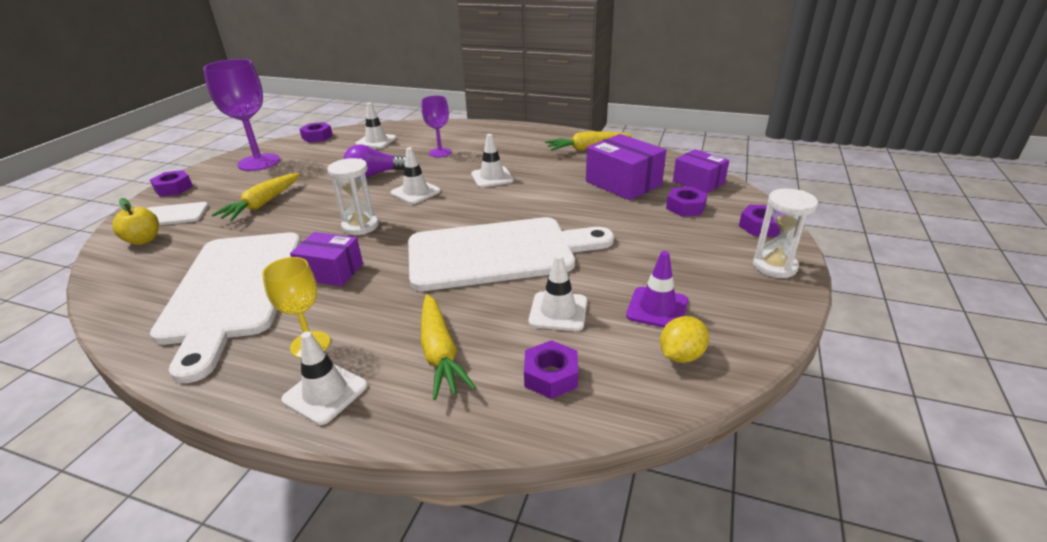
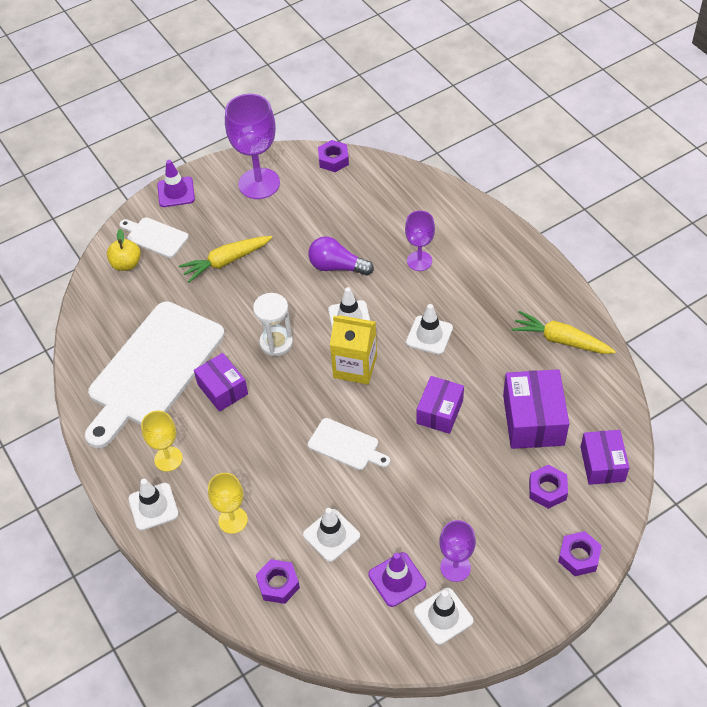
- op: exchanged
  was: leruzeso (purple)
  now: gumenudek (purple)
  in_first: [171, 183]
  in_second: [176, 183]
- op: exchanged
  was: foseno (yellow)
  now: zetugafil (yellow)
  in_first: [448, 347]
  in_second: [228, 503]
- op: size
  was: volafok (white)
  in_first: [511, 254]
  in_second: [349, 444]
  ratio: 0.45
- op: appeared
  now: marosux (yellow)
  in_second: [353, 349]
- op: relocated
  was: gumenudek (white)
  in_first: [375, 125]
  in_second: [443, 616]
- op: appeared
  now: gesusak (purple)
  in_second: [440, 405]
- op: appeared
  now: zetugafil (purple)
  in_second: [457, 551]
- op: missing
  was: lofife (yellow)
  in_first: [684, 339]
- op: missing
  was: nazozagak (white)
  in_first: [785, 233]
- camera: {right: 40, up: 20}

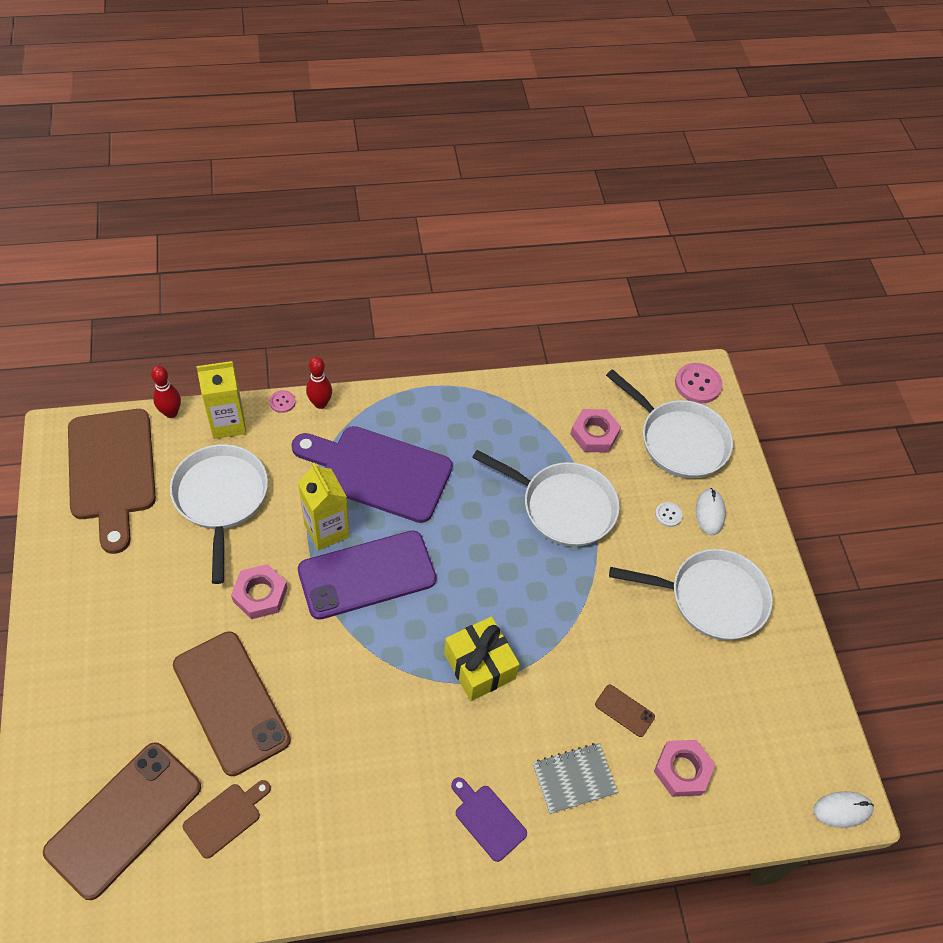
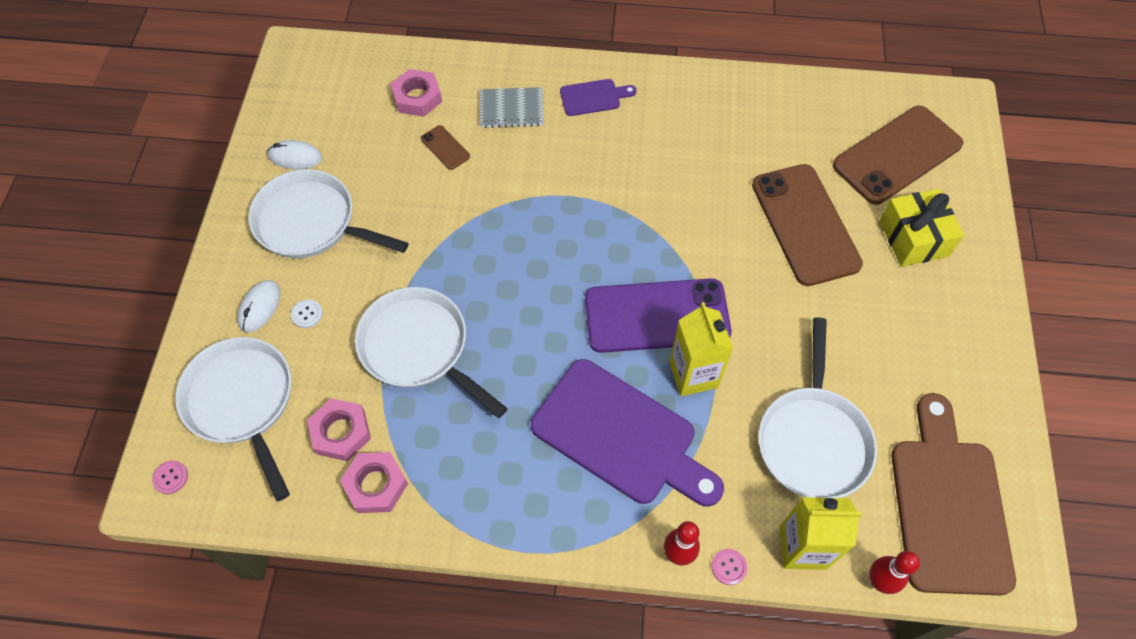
- op: size
  was: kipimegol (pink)
  in_first: [699, 383]
  in_second: [170, 477]
  ratio: 0.53
- op: relocated
  was: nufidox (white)
  in_first: [843, 809]
  in_second: [294, 155]
- op: relocated
  was: leruzeso (pink)
  in_first: [259, 591]
  in_second: [374, 482]
- op: spun
  was: volafok (purple)
  in_first: [489, 819]
  in_second: [598, 97]
  clockwise: -75
- op: relocated
  was: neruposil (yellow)
  in_first: [482, 658]
  in_second: [921, 228]
- op: missing
  was: volafok (brown)
  in_first: [227, 819]
- camera: {right: -160, up: 5}

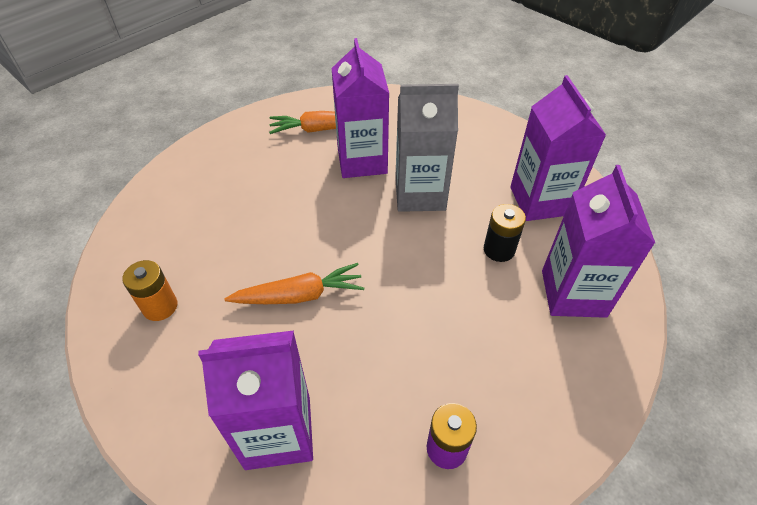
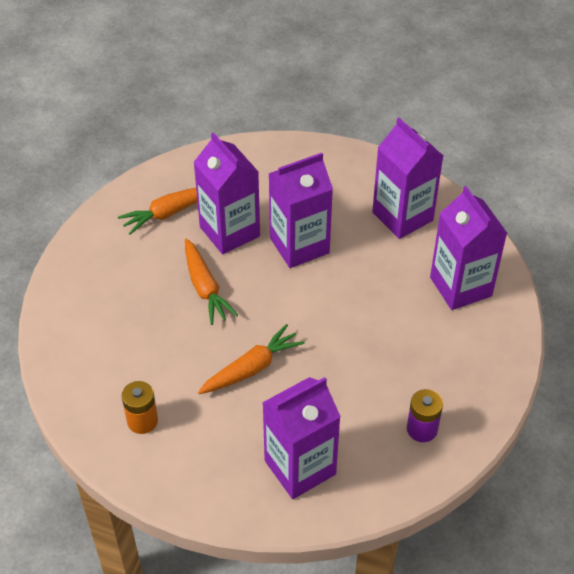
- op: appeared
  now: foseno (orange)
  in_second: [211, 282]
- op: colour
  was: marosux (grey)
  now: marosux (purple)
  in_first: [427, 148]
  in_second: [301, 210]
- op: missing
  was: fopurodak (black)
  in_first: [505, 233]
- camera: {right: -25, up: 0}

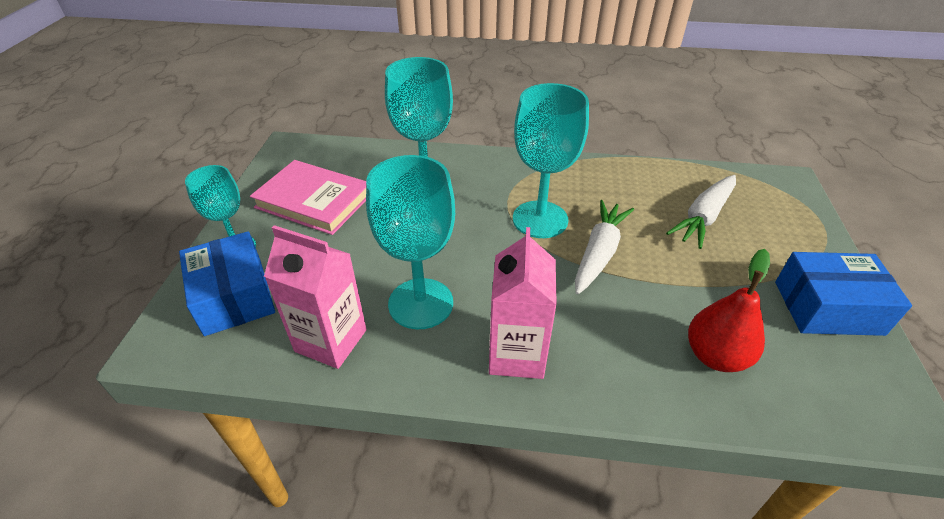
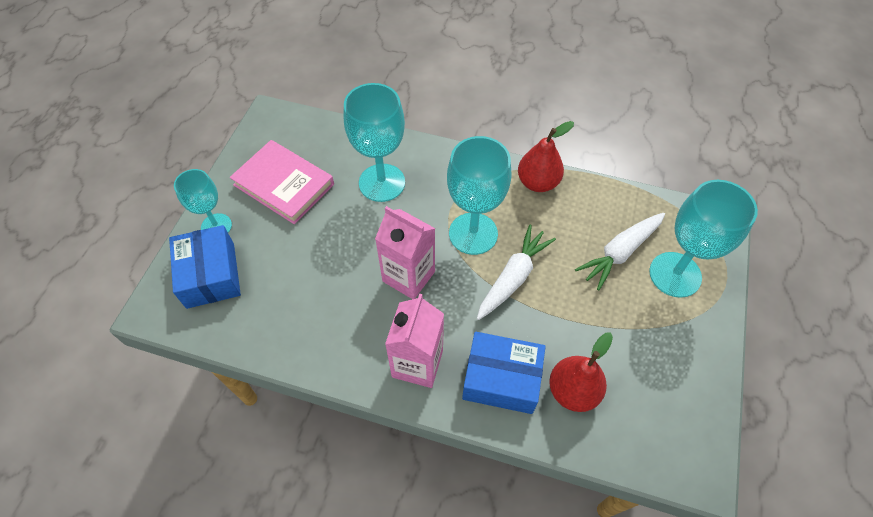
- op: relocated
  was: marosux (pink)
  in_first: [315, 297]
  in_second: [405, 252]
- op: relocated
  was: gesusak (blue)
  in_first: [843, 294]
  in_second: [504, 373]
- op: appeared
  now: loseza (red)
  in_second: [546, 156]
- op: relocated
  was: zetugafil (turquoise)
  in_first: [410, 242]
  in_second: [703, 239]
- camera: {right: 10, up: 15}

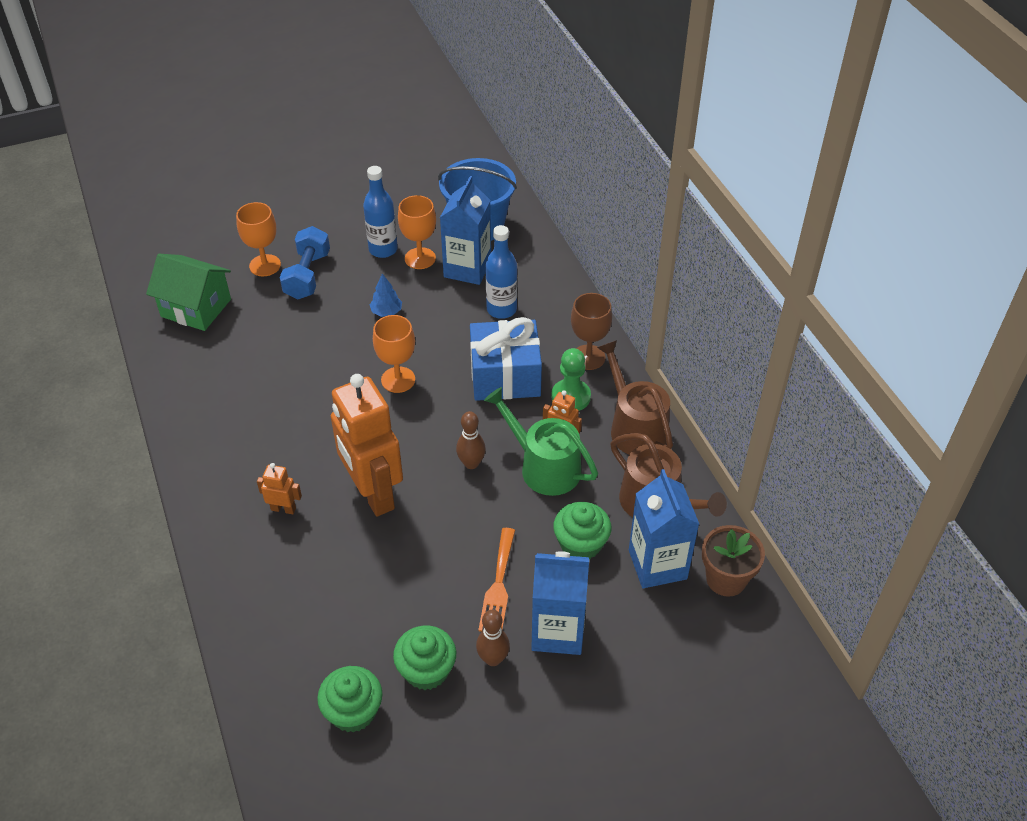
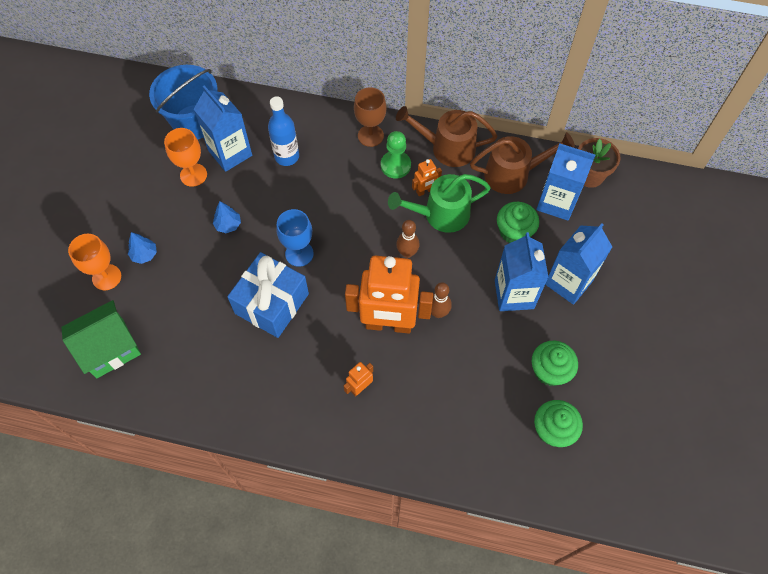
- op: exchanged
  was: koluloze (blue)
  now: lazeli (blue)
  in_first: [305, 262]
  in_second: [142, 248]
- op: relocated
  was: neruposil (blue)
  in_first: [506, 359]
  in_second: [268, 295]
- op: colour
  was: zetugafil (orange)
  now: zetugafil (blue)
  in_first: [394, 354]
  in_second: [295, 238]
- op: relocated
  was: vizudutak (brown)
  in_first: [493, 638]
  in_second: [441, 300]
- op: exchanged
  was: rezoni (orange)
  now: marosux (blue)
  in_first: [496, 580]
  in_second: [522, 271]
- op: missing
  was: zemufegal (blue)
  in_first: [380, 212]
- camera: {right: -55, up: 15}

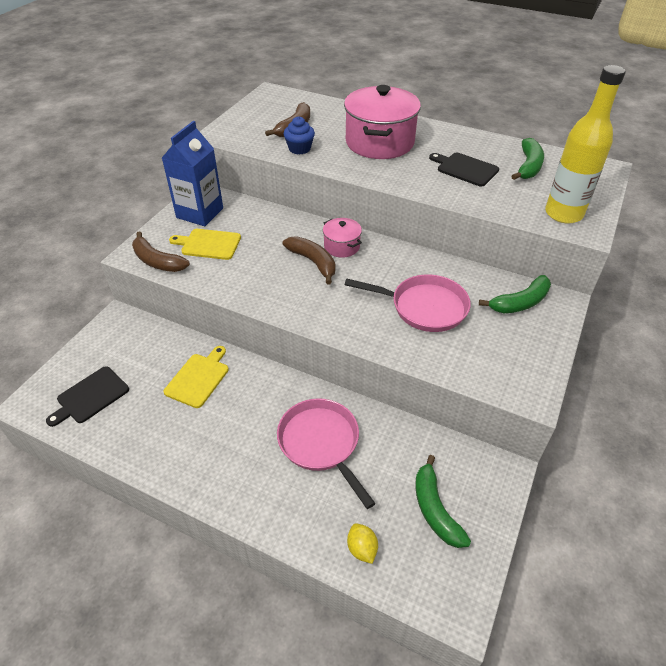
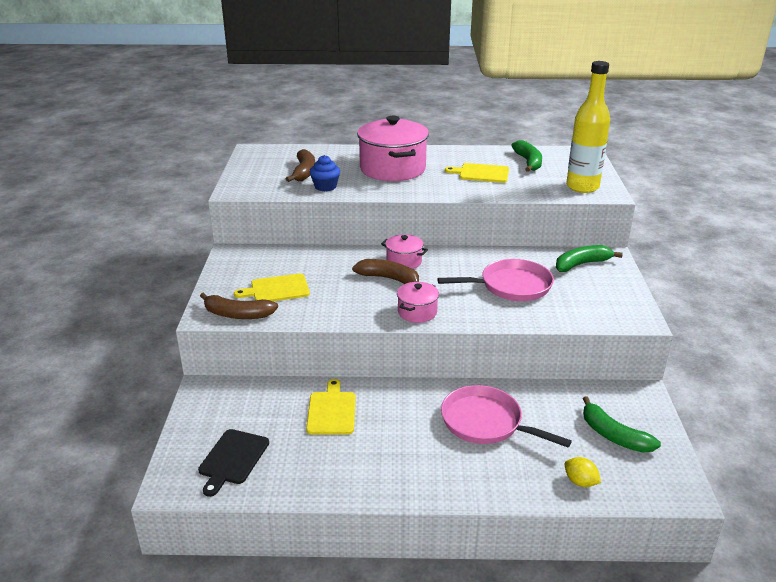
- op: appeared
  now: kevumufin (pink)
  in_second: [418, 302]
- op: colour
  was: volafok (black)
  now: volafok (yellow)
  in_first: [464, 169]
  in_second: [477, 173]
- op: spun
  was: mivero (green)
  in_first: [515, 294]
  in_second: [589, 258]
  clockwise: -150
- op: missing
  was: marosux (blue)
  in_first: [192, 173]
- camera: {right: -25, up: -15}

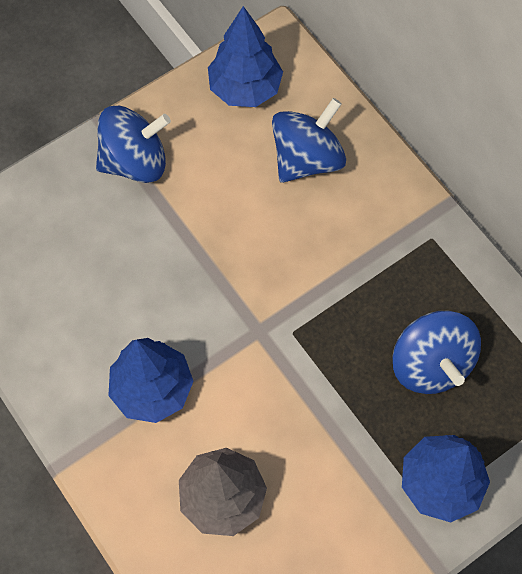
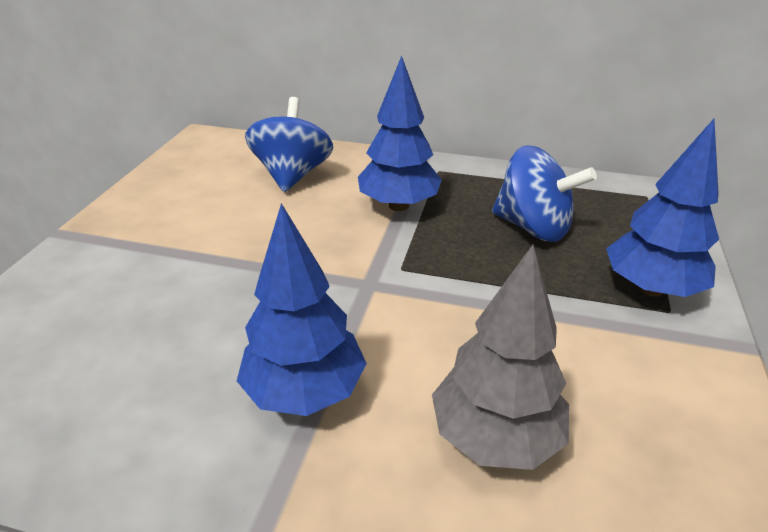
- op: relocated
  was: lazeli (blue)
  in_first: [245, 56]
  in_second: [400, 133]
- op: missing
  was: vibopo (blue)
  in_first: [133, 144]
- camera: {right: -40, up: -30}

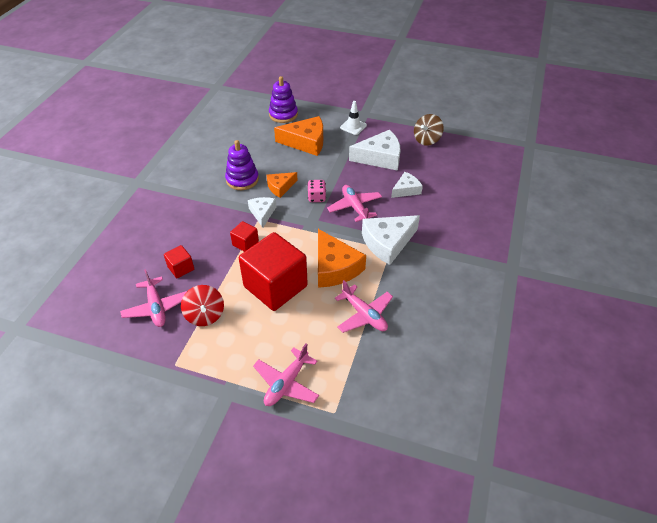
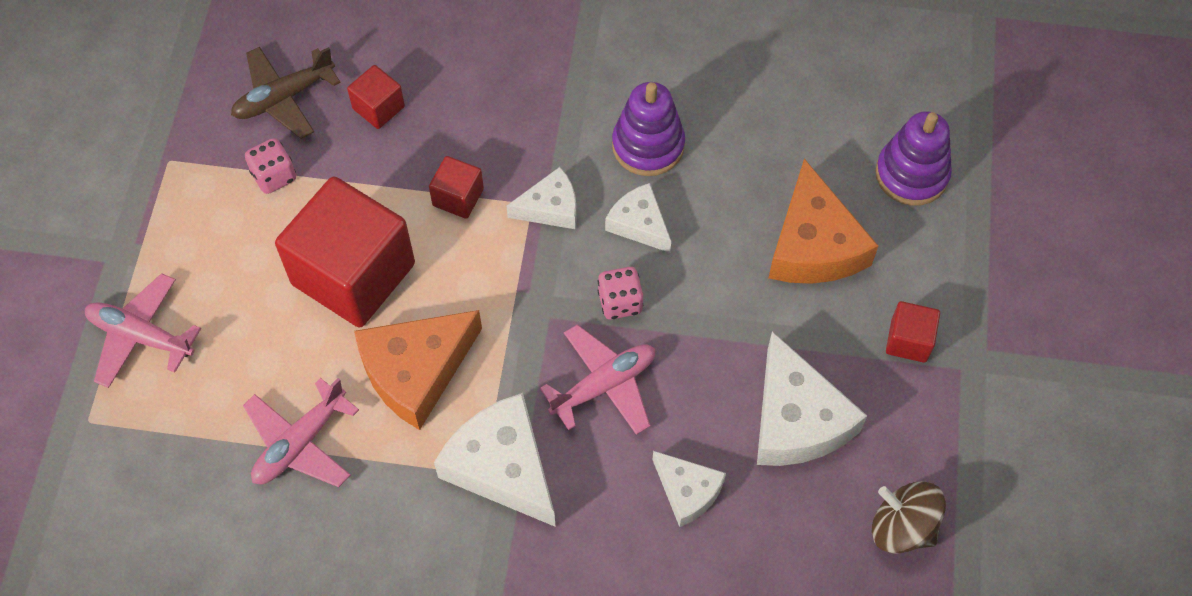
- op: colour
  was: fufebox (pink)
  now: fufebox (brown)
  in_first: [153, 298]
  in_second: [286, 93]
- op: exchanged
  was: vibopo (red)
  now: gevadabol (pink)
  in_first: [202, 305]
  in_second: [270, 166]
- op: colour
  was: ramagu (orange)
  now: ramagu (white)
  in_first: [282, 185]
  in_second: [638, 218]
- op: exchanged
  was: gumenudek (white)
  now: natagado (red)
  in_first: [353, 118]
  in_second: [913, 332]
- camera: {right: 80, up: 15}

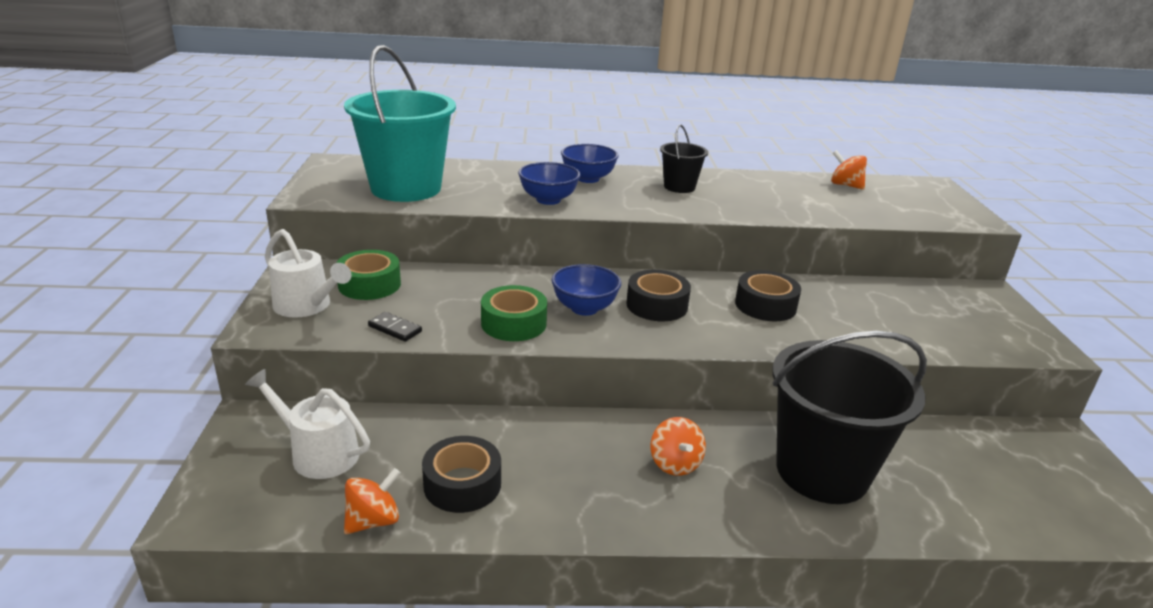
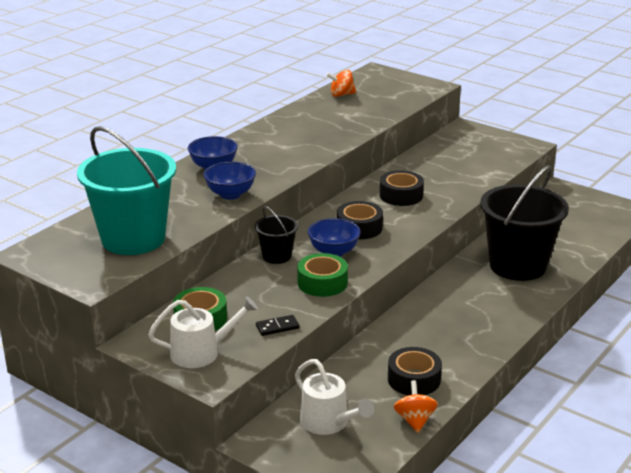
- op: relocated
  was: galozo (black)
  in_first: [684, 158]
  in_second: [276, 235]
- op: spun
  was: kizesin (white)
  in_first: [307, 424]
  in_second: [334, 397]
  clockwise: -105
- op: missing
  was: vibopo (orange)
  in_first: [678, 446]
- camera: {right: -50, up: 0}

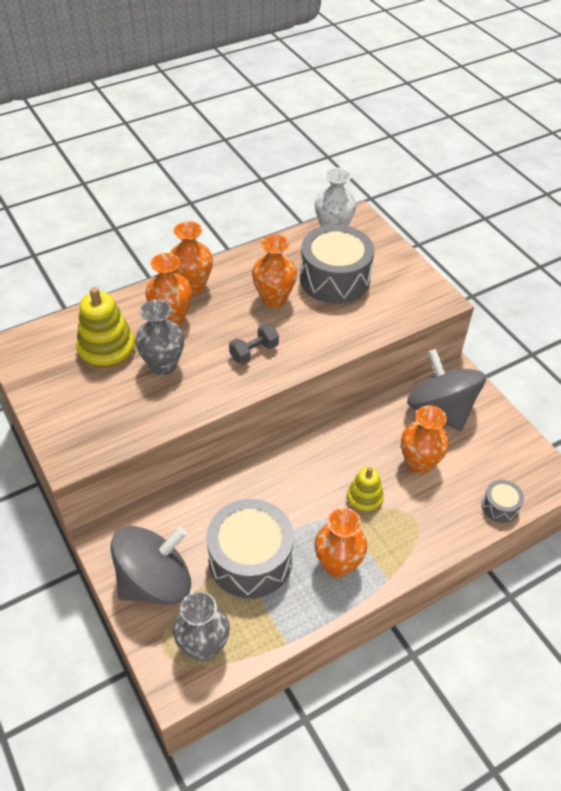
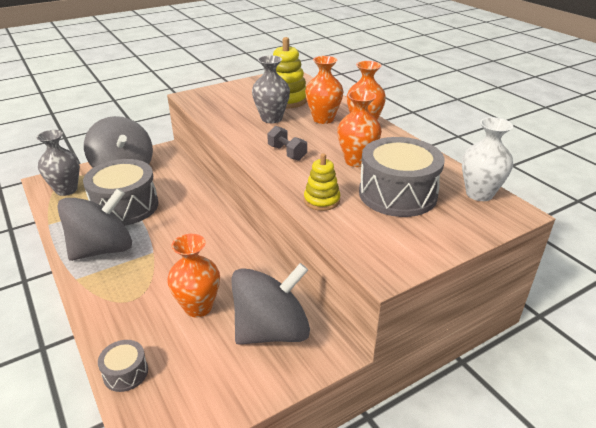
- op: exchanged
  was: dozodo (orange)
  now: vibopo (grey)
  in_first: [341, 543]
  in_second: [95, 224]
- op: relocated
  was: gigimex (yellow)
  in_first: [365, 490]
  in_second: [322, 182]
- camera: {right: 90, up: -15}

